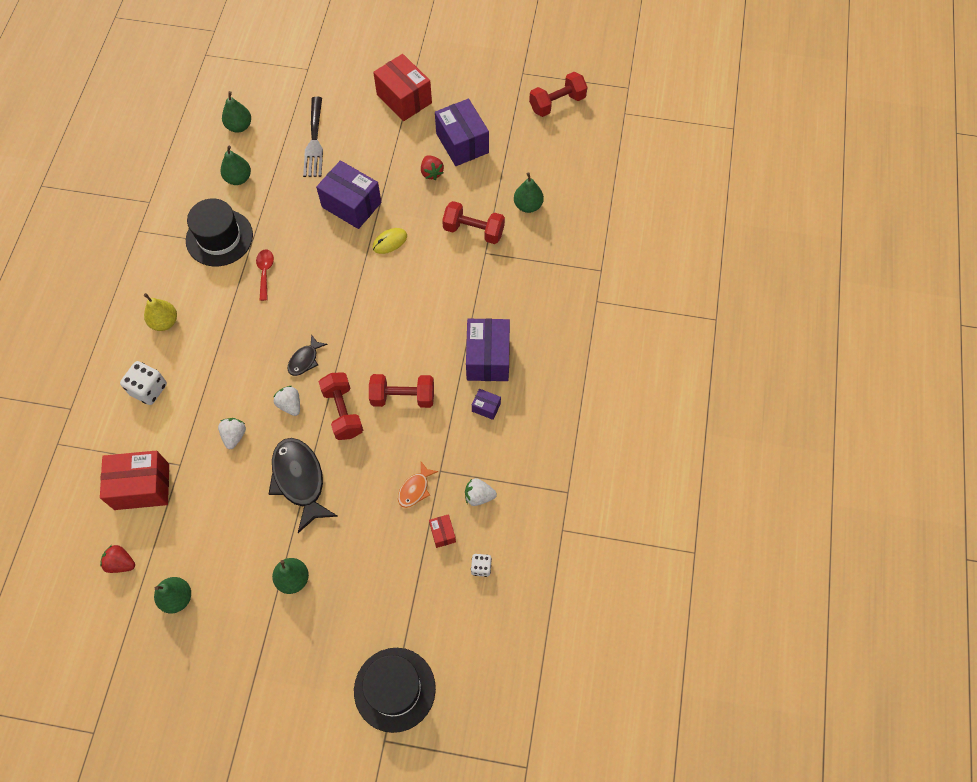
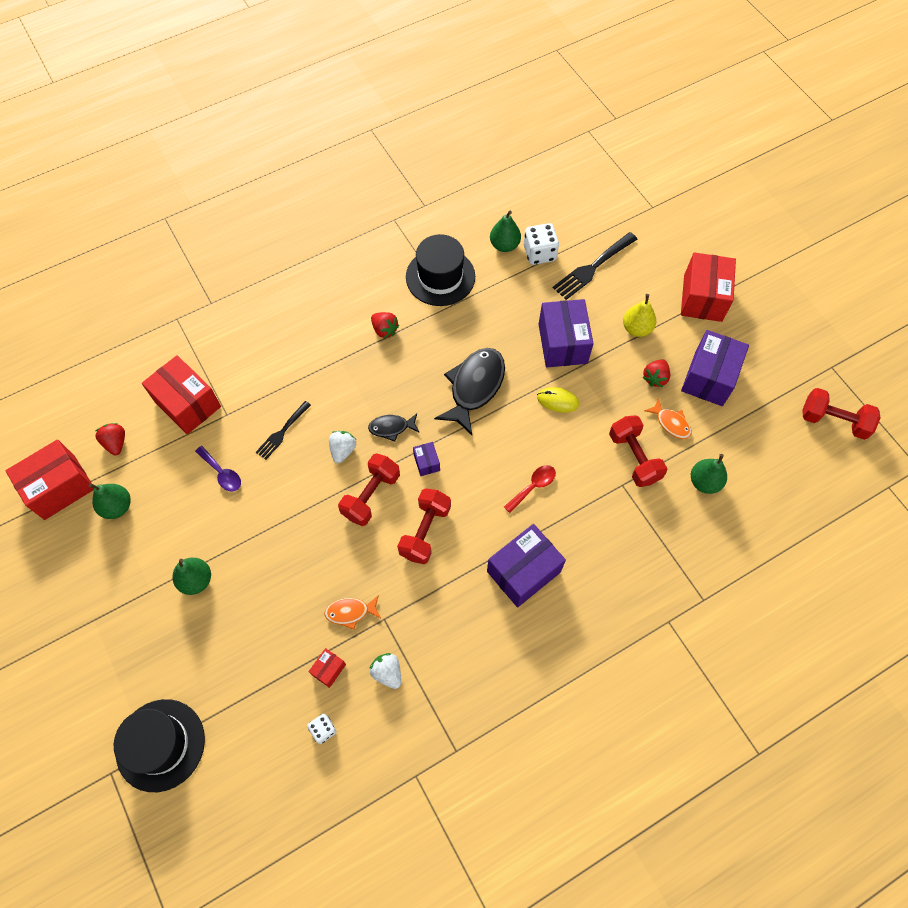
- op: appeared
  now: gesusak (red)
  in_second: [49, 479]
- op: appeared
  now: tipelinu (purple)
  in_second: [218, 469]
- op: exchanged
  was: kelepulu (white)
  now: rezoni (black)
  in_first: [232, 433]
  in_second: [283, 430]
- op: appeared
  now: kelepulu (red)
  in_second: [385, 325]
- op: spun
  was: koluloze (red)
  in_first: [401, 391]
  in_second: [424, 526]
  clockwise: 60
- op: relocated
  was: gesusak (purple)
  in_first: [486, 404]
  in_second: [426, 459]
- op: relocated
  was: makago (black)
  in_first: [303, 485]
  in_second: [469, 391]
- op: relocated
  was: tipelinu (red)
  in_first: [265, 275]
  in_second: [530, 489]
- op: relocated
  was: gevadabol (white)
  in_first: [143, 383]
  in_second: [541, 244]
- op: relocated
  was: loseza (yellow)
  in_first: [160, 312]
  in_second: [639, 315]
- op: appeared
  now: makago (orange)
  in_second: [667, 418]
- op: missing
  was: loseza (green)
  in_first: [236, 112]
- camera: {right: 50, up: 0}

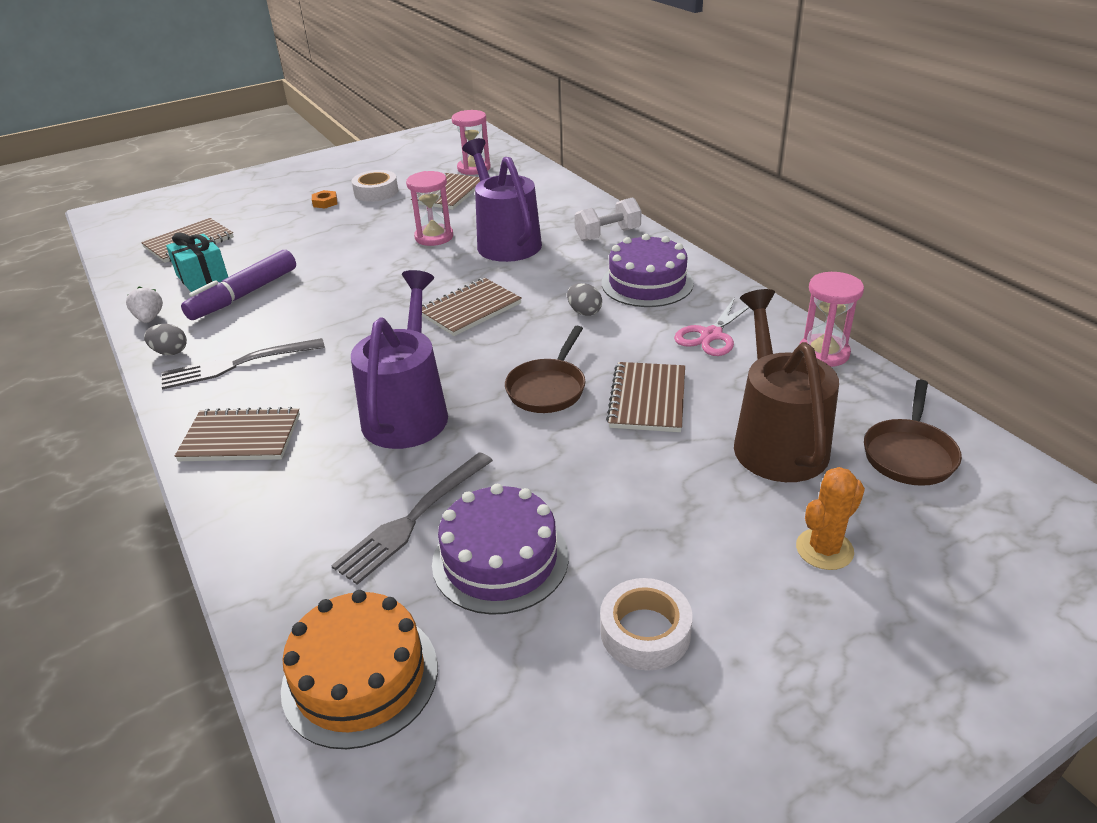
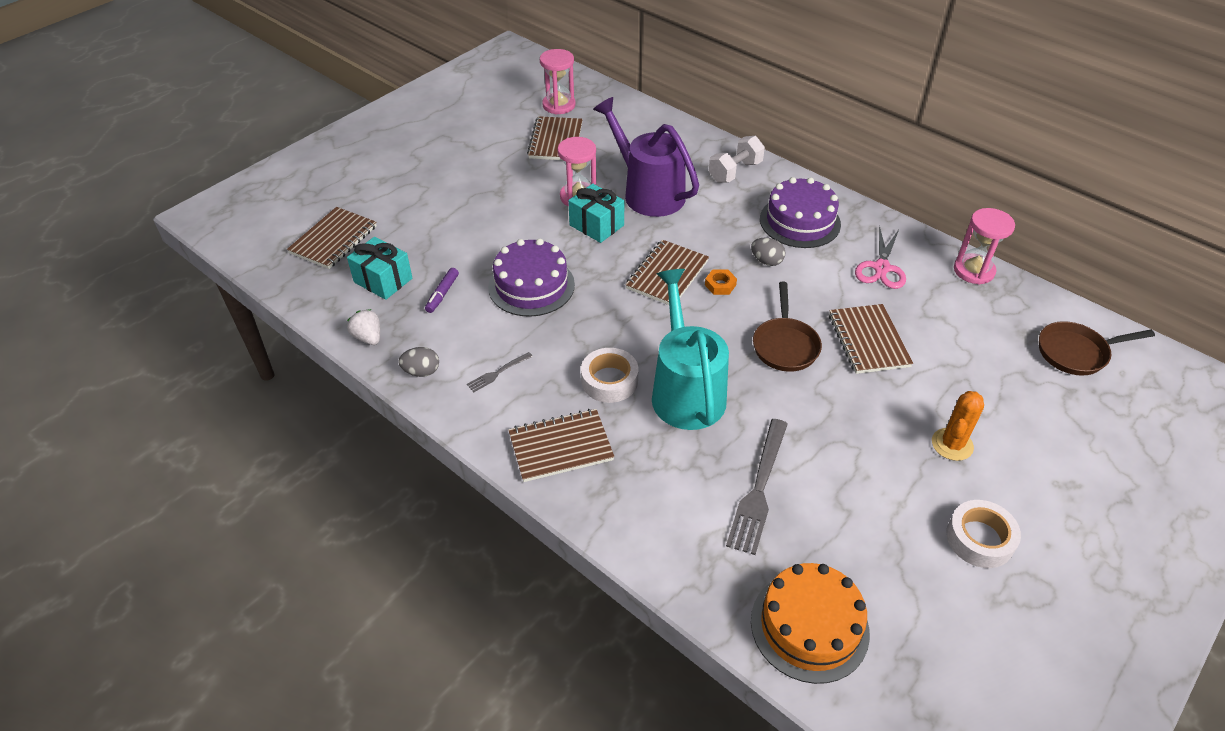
- op: size
  was: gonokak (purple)
  in_first: [238, 285]
  in_second: [442, 290]
  ratio: 0.49
- op: size
  was: rezoni (grey)
  in_first: [243, 364]
  in_second: [500, 372]
  ratio: 0.49
- op: relocated
  was: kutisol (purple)
  in_first: [500, 549]
  in_second: [531, 277]
- op: appeared
  now: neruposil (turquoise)
  in_second: [596, 213]
- op: relocated
  was: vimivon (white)
  in_first: [375, 186]
  in_second: [609, 375]
- op: colour
  was: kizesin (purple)
  now: kizesin (turquoise)
  in_first: [399, 359]
  in_second: [690, 349]
- op: relocated
  was: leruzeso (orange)
  in_first: [324, 199]
  in_second: [721, 282]
- op: relocated
  was: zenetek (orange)
  in_first: [830, 518]
  in_second: [958, 426]
- op: spun
  was: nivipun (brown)
  in_first: [913, 433]
  in_second: [1097, 348]
  clockwise: 75
- op: missing
  was: kizesin (brown)
  in_first: [786, 385]
- camera: {right: -20, up: 10}

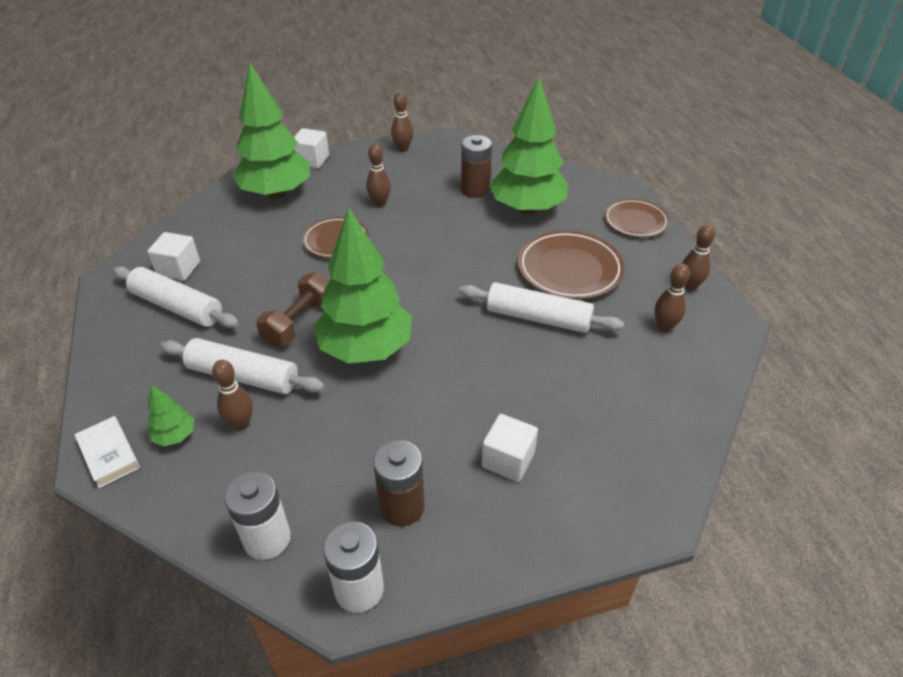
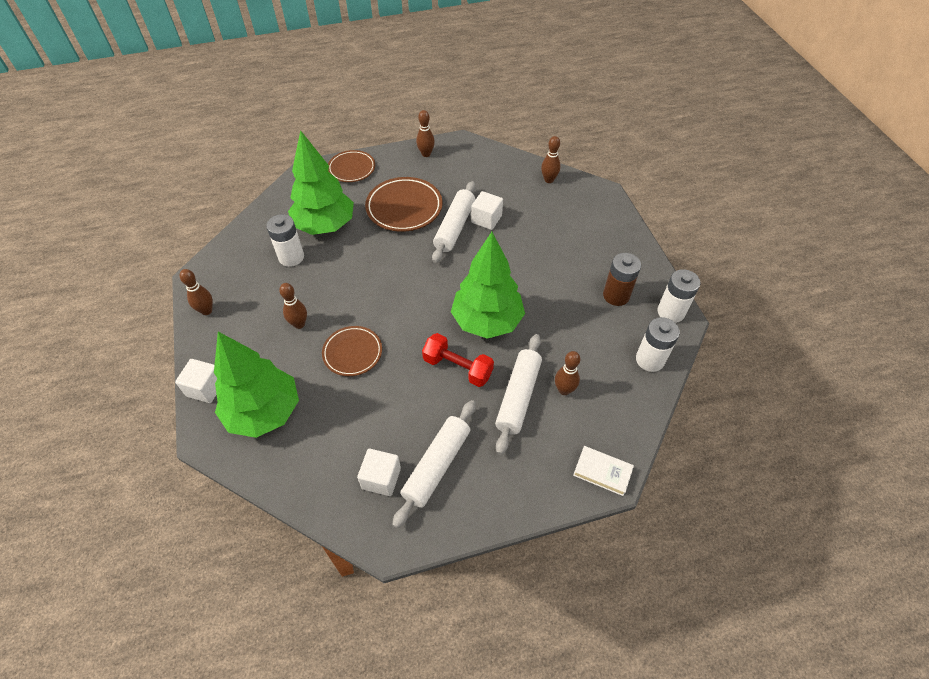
- op: colour
  was: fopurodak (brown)
  now: fopurodak (white)
  in_first: [476, 166]
  in_second: [285, 240]
- op: colour
  was: koluloze (brown)
  now: koluloze (red)
  in_first: [292, 309]
  in_second: [458, 360]
- op: relocated
  was: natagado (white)
  in_first: [510, 448]
  in_second: [487, 210]
- op: relocated
  was: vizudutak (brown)
  in_first: [672, 298]
  in_second: [551, 159]
- op: spun
  was: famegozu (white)
  in_first: [107, 452]
  in_second: [603, 471]
  clockwise: 60
- op: missing
  was: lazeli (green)
  in_first: [171, 415]
- camera: {right: -90, up: 10}

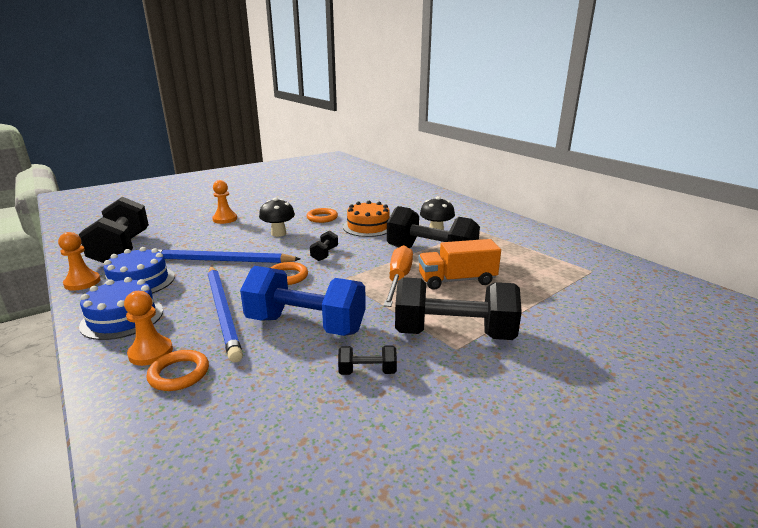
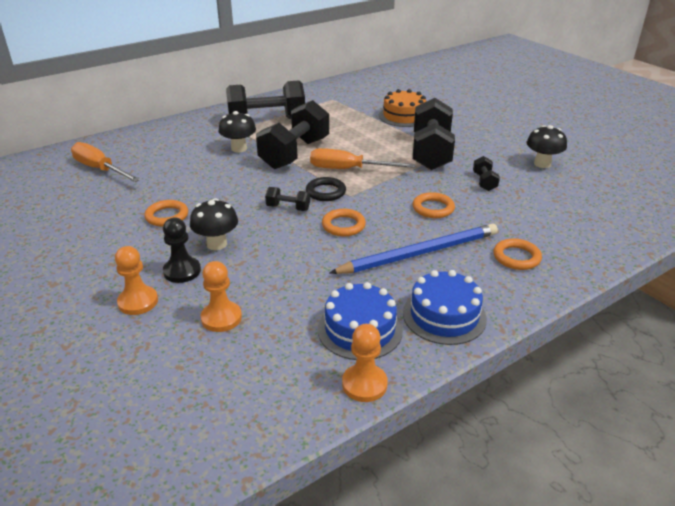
- op: appeared
  now: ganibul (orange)
  in_second: [106, 162]
- op: appeared
  now: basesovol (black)
  in_second: [182, 250]
- op: relocated
  was: basesovol (orange)
  in_first: [148, 328]
  in_second: [221, 296]
- op: relocated
  was: koluloze (black)
  in_first: [114, 230]
  in_second: [265, 100]
- op: appeared
  now: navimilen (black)
  in_second: [326, 189]
- op: relocated
  was: kutisol (orange)
  in_first: [366, 219]
  in_second: [402, 108]
- op: exchanged
  was: koluloze (blue)
  now: navimilen (orange)
  in_first: [303, 301]
  in_second: [434, 205]
- op: appeared
  now: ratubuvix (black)
  in_second: [547, 146]
- op: missing
  was: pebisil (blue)
  in_first: [225, 256]
- op: missing
  was: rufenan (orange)
  in_first: [459, 264]
- camera: {right: -90, up: 10}

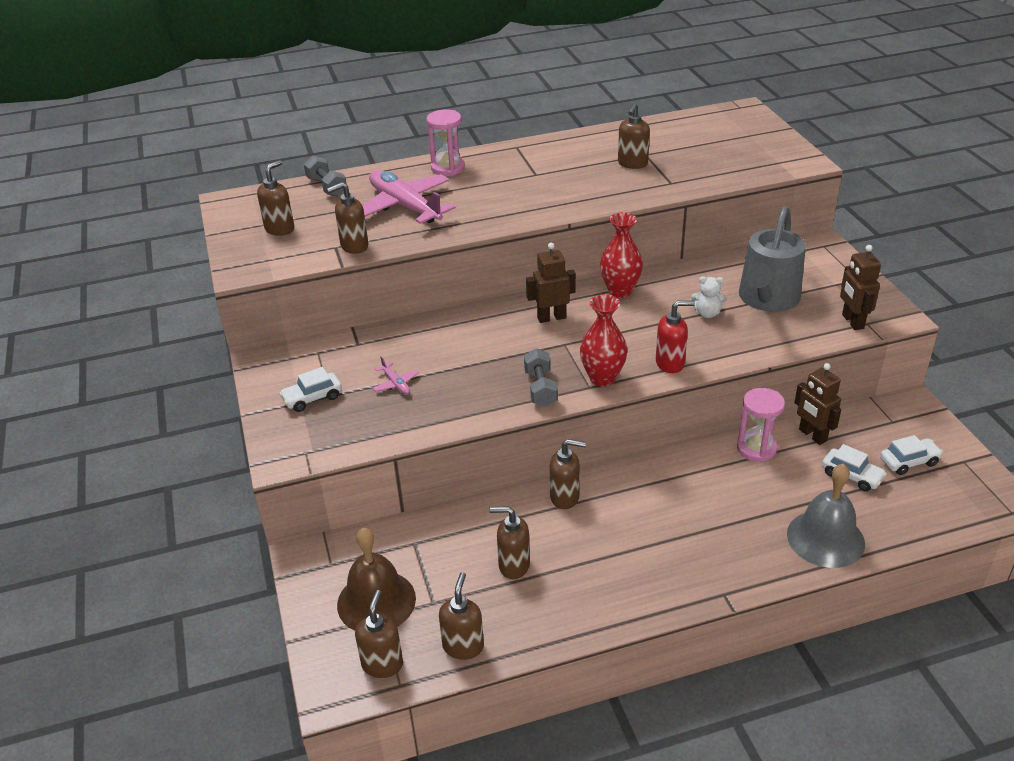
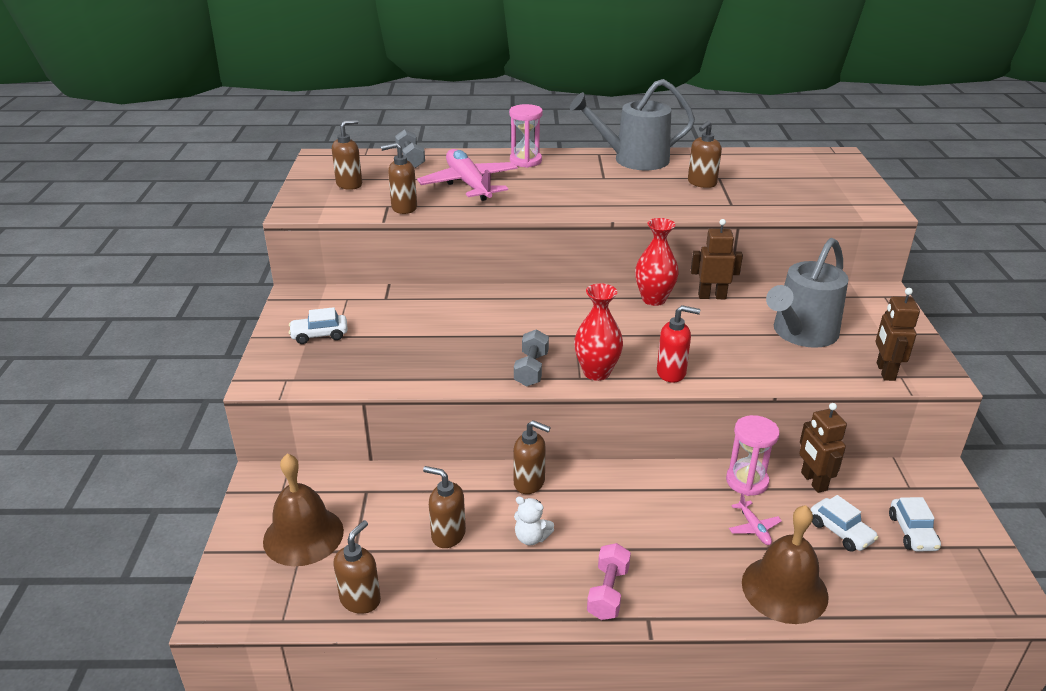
- op: relocated
  was: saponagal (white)
  in_first: [709, 297]
  in_second: [534, 520]
- op: appeared
  now: kizesin (grey)
  in_second: [632, 124]
- op: appeared
  now: koluloze (pink)
  in_second: [609, 581]
- op: relocated
  was: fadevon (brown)
  in_first: [551, 283]
  in_second: [717, 259]
- op: relocated
  was: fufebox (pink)
  in_first: [396, 375]
  in_second: [755, 519]
- op: colour
  was: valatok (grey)
  now: valatok (brown)
  in_first: [826, 515]
  in_second: [785, 564]
- op: spun
  was: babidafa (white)
  in_first: [911, 455]
  in_second: [915, 524]
  clockwise: 90
- op: missing
  was: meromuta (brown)
  in_first: [379, 634]
- camera: {right: 15, up: -5}

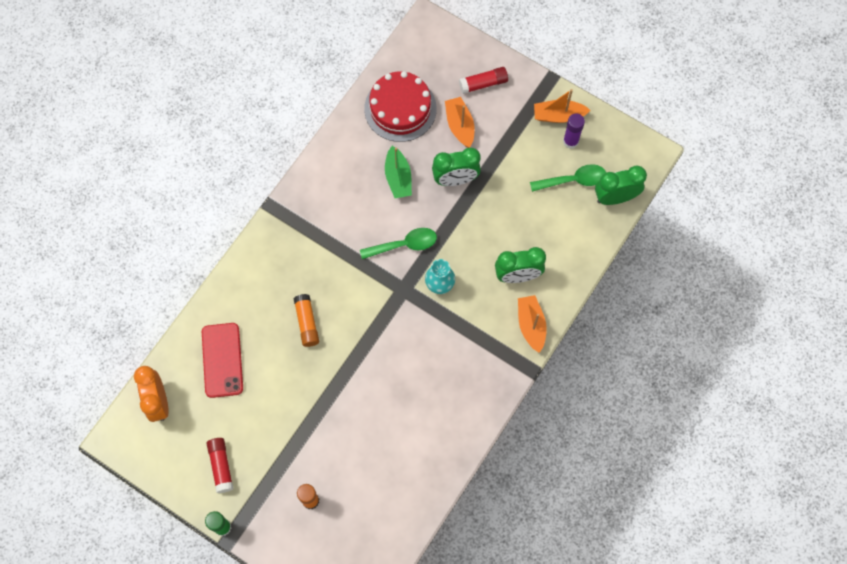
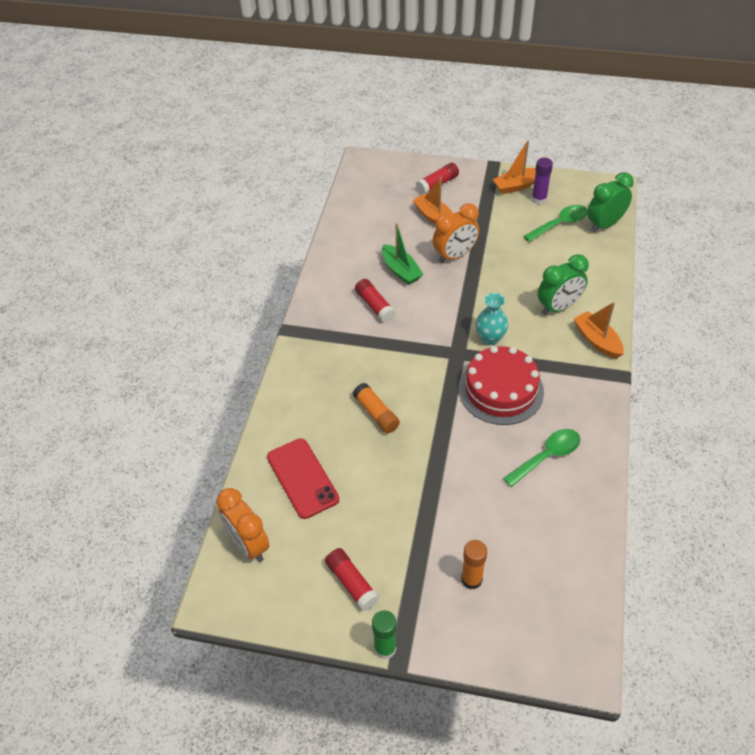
- op: appeared
  now: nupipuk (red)
  in_second: [375, 301]
- op: colour
  was: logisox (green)
  now: logisox (orange)
  in_first: [456, 166]
  in_second: [456, 233]
- op: relocated
  was: kutisol (red)
  in_first: [400, 106]
  in_second: [501, 385]
- op: relocated
  was: tipelinu (green)
  in_first: [398, 243]
  in_second: [541, 458]
- camera: {right: -20, up: -20}

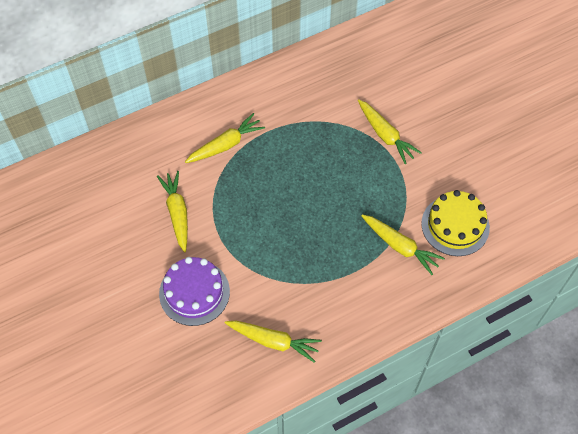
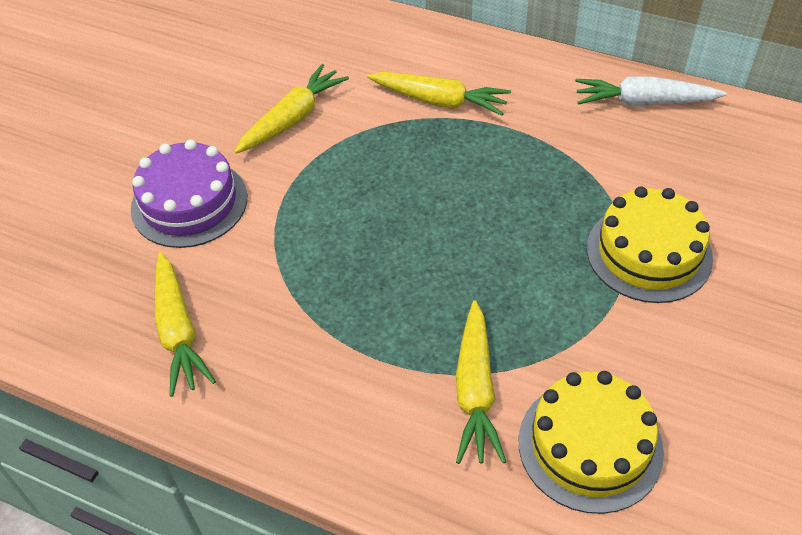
- op: appeared
  now: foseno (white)
  in_second: [651, 91]
- op: exchanged
  was: foseno (yellow)
  now: kutisol (yellow)
  in_first: [390, 131]
  in_second: [650, 244]
- camera: {right: 55, up: -10}

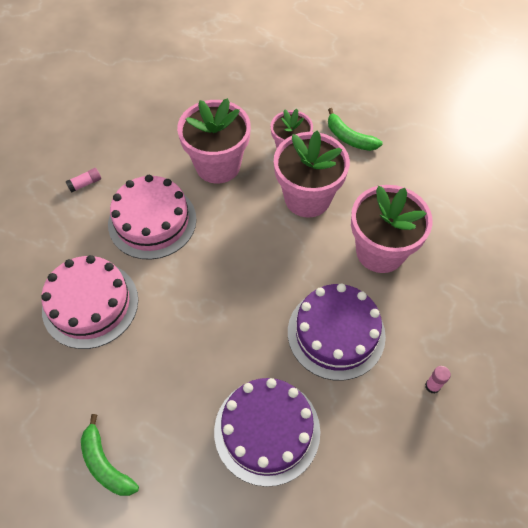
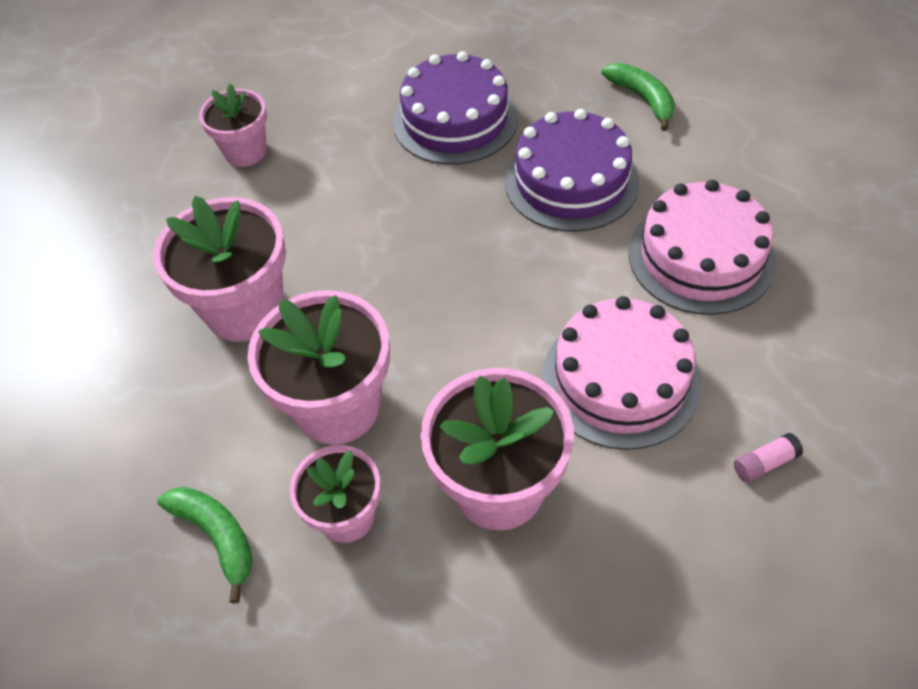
- op: exchanged
  was: nupipuk (pink)
  now: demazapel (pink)
  in_first: [438, 380]
  in_second: [233, 125]
- op: relocated
  was: kutisol (purple)
  in_first: [337, 332]
  in_second: [572, 170]
- camera: {right: -170, up: -5}

